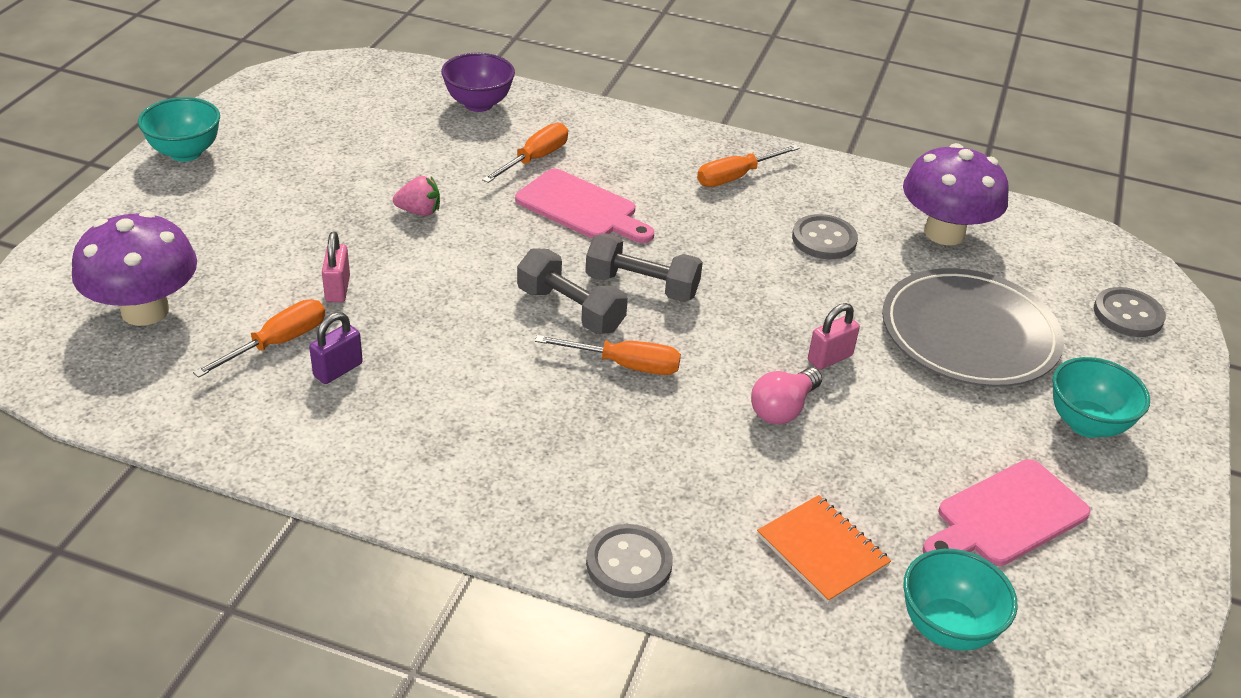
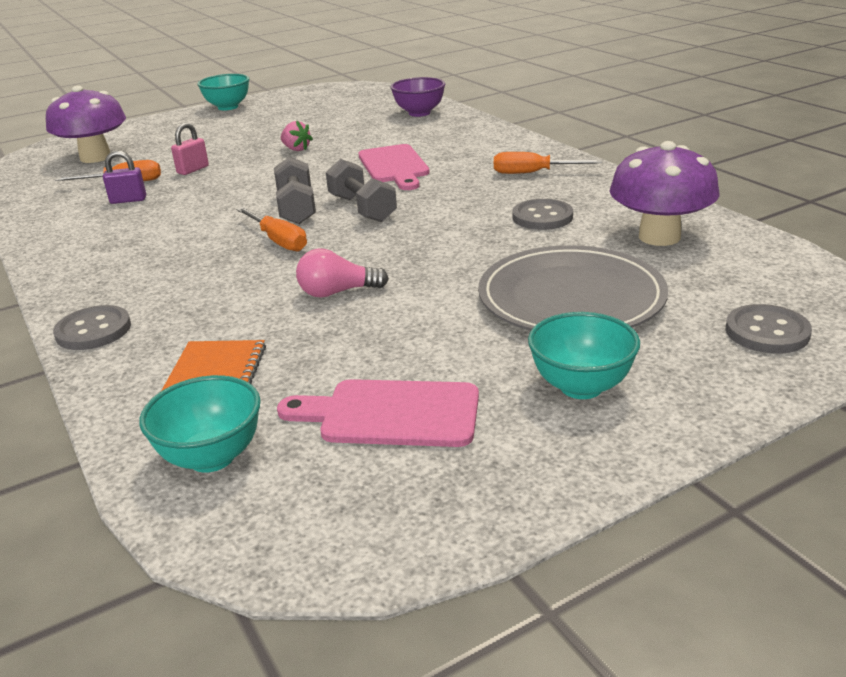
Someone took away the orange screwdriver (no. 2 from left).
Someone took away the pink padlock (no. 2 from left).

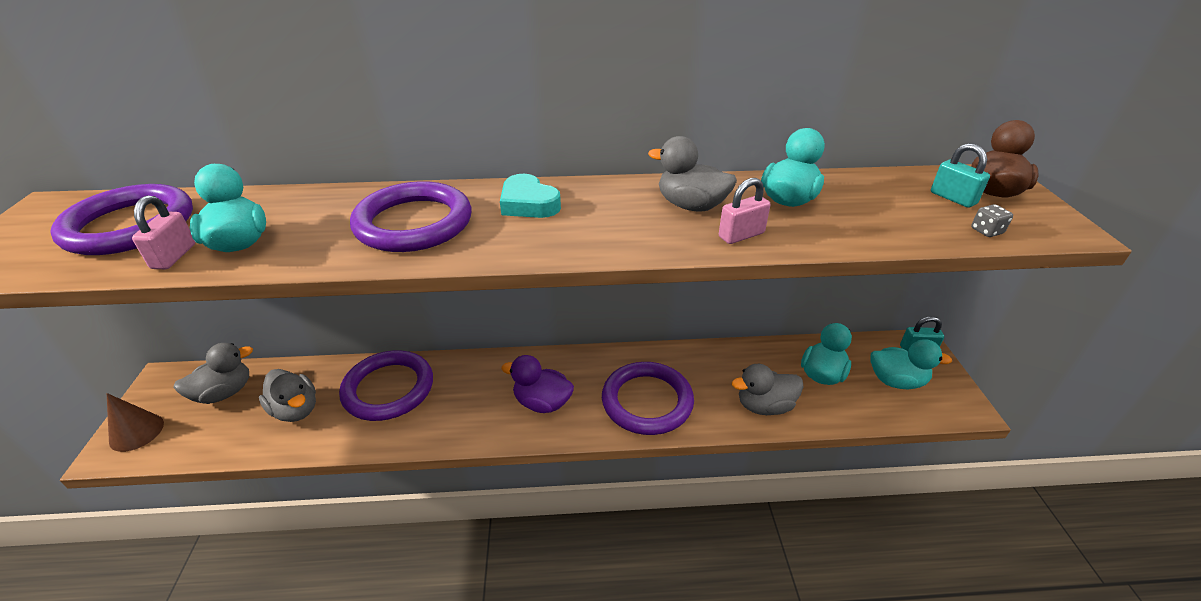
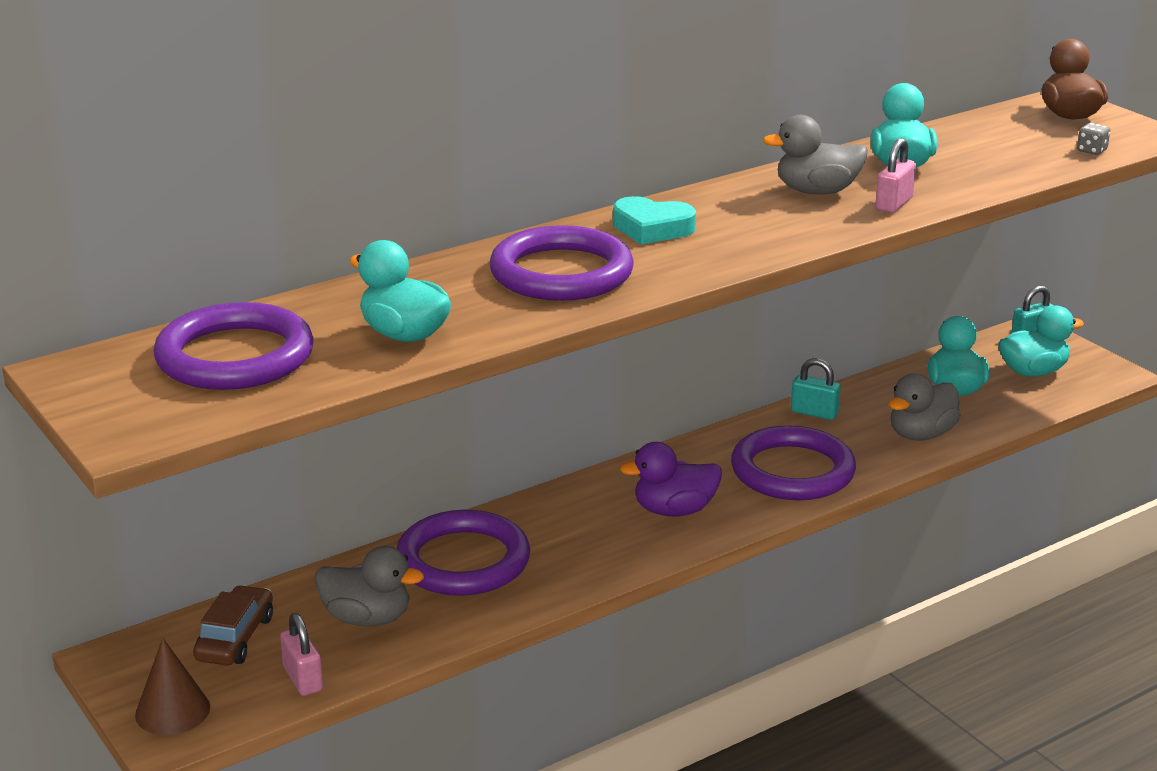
Someone swapped the grey duck (no. 1 from left) for the brown car.
Someone carried the pink padlock (no. 1 from left).
Someone carried the turquoise padlock (no. 2 from left in the first image).

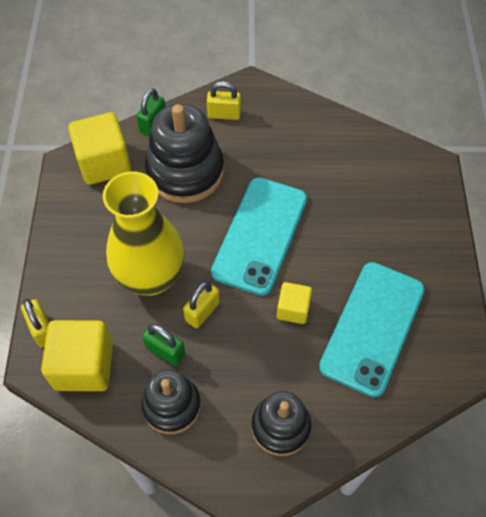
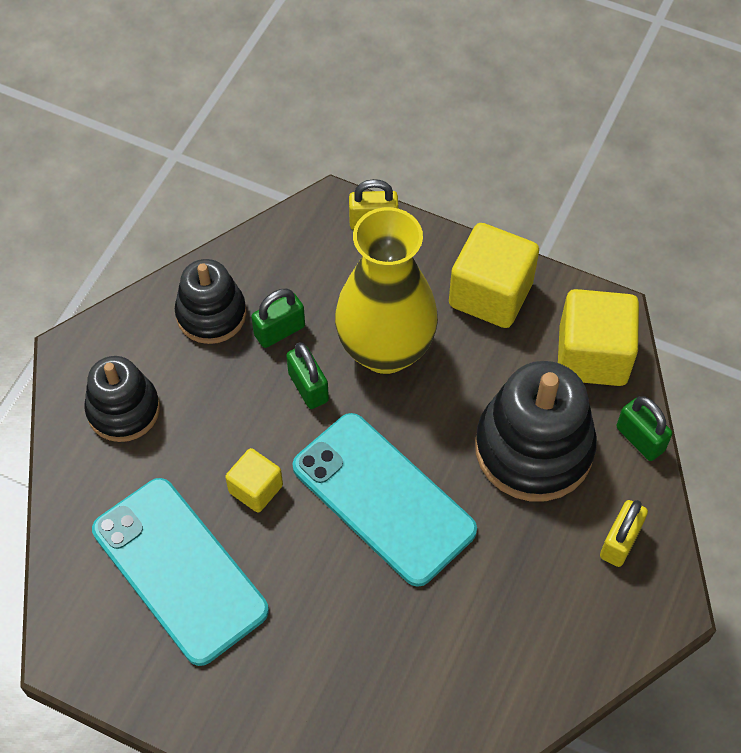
Someone repainted the yellow padlock (no. 2 from left), which became the green padlock (no. 2 from left).
Someone carried the yellow cube (no. 1 from left in the first image).

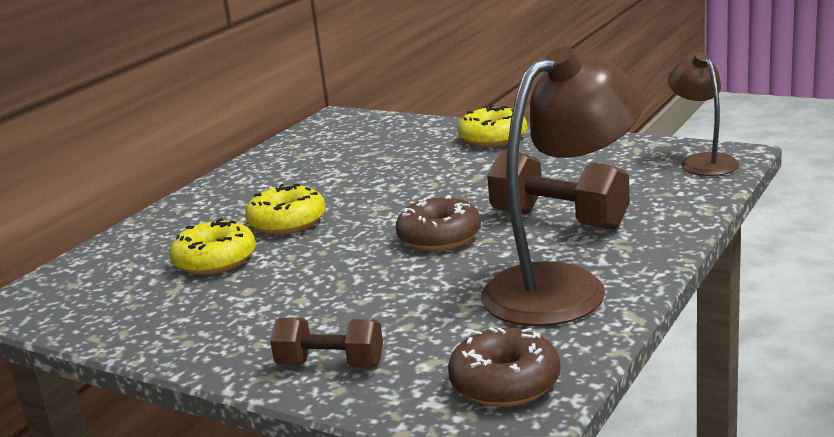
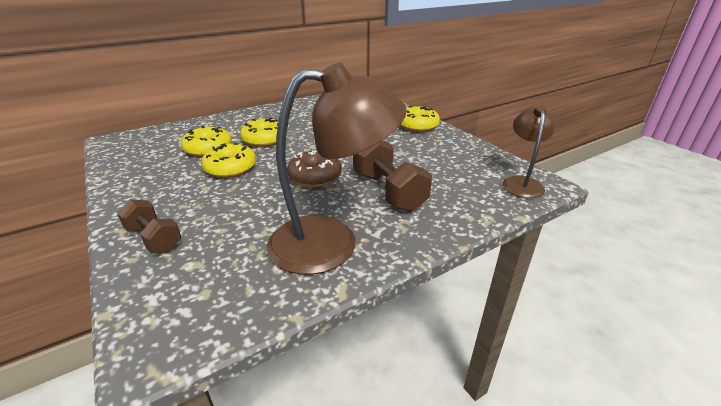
Someone put down the yellow donut (no. 2 from left).
Someone took away the brown donut (no. 2 from left).

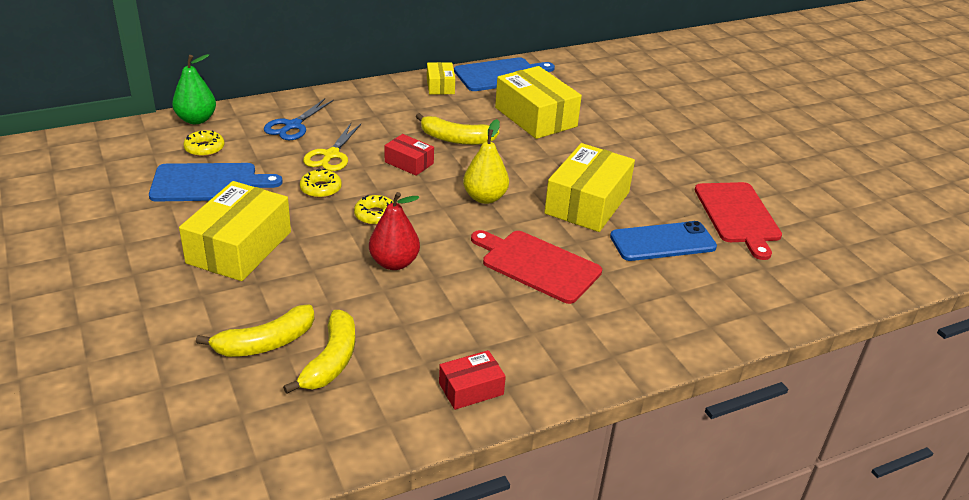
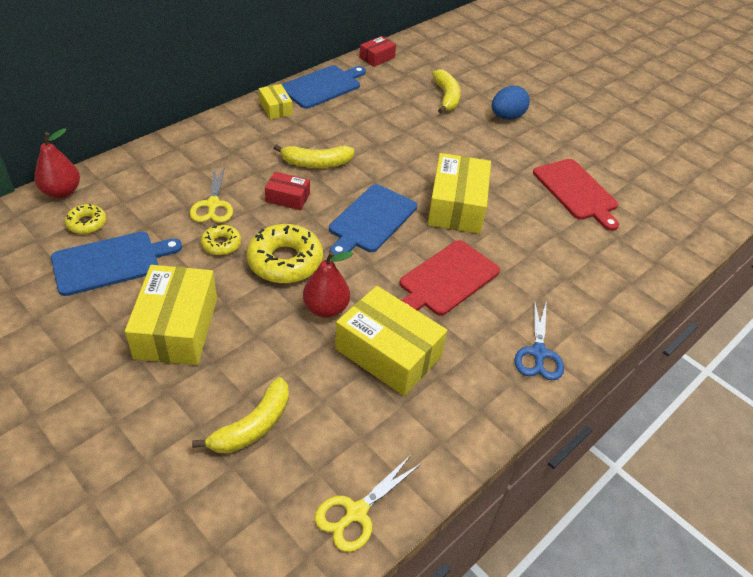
Someone repainted the green pear, which became the red pear (no. 1 from left).
Someone scaled the yellow donut (no. 3 from left) by 1.88.
Someone put down the yellow scissors (no. 2 from left).
Someone swapped the yellow pear for the blue cutting board (no. 3 from left).
Someone carried the yellow box (no. 3 from left).
Someone carried the red box (no. 2 from left).
Someone rotated the red cutting board (no. 1 from left) by 60 degrees counterclockwise.
Someone carried the yellow banana (no. 2 from left in the first image).
Someone put down the blue egg.
Someone carried the blue scissors.
Someone took away the blue phone.

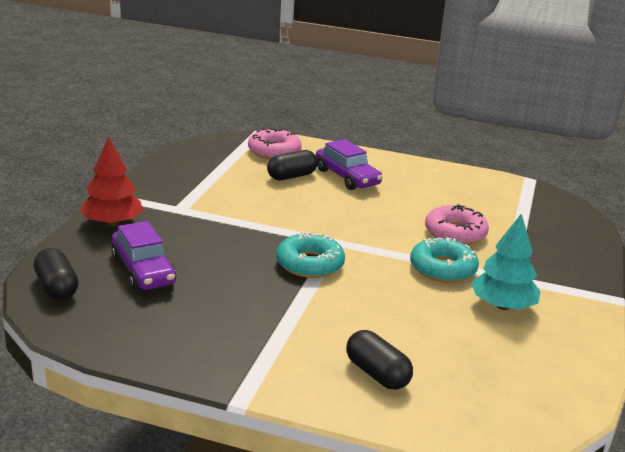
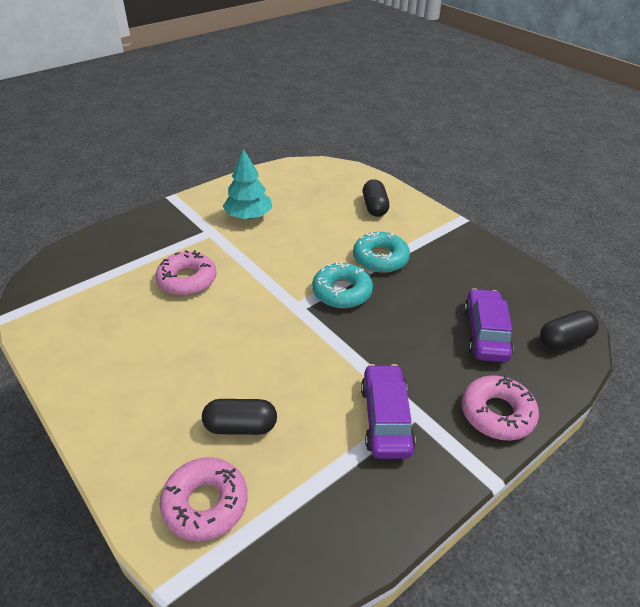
Someone carried the turquoise donut (no. 2 from left).
Someone carried the purple car (no. 2 from left in the first image).
Someone swapped the red tree for the pink donut (no. 3 from left).
Someone rotated the black capsule (no. 1 from left in the first image) by 60 degrees clockwise.

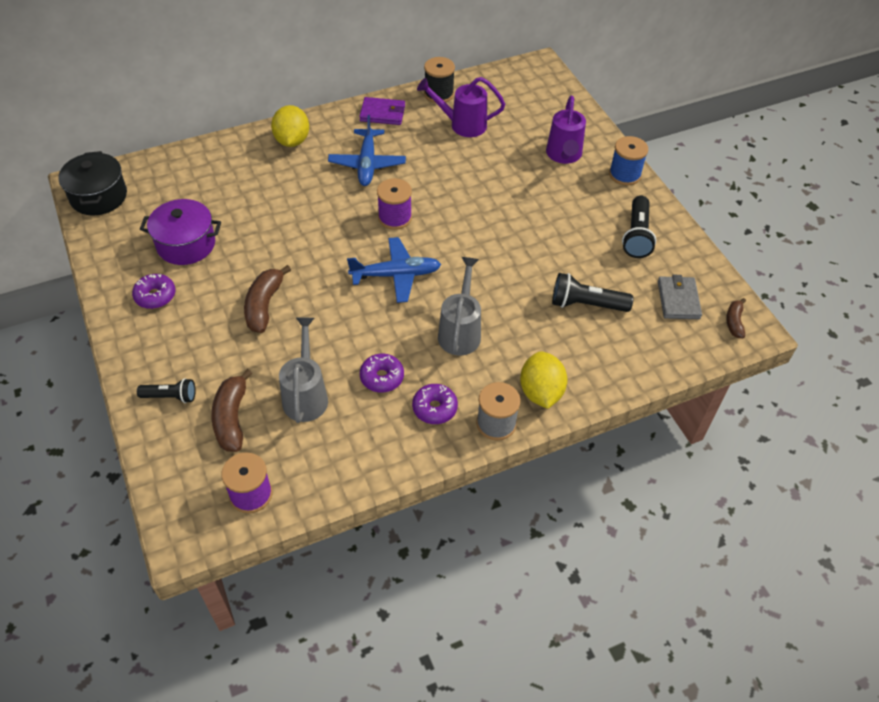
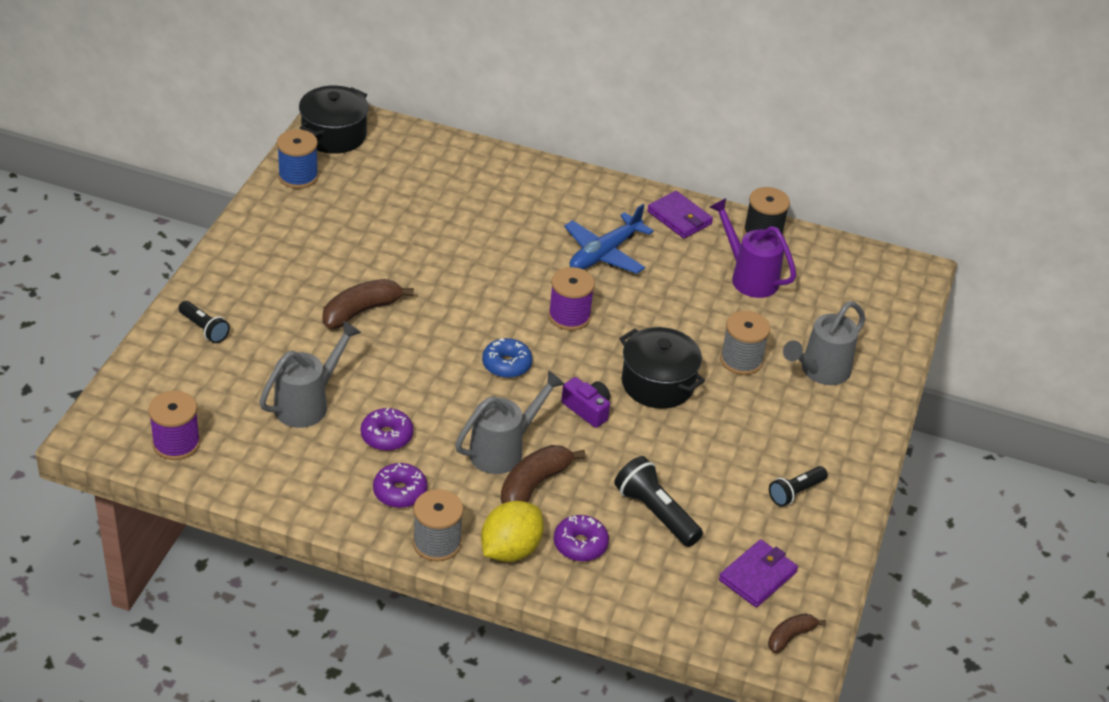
Someone carried the blue spool.
Someone swapped the blue plane (no. 2 from left) for the blue donut.
Someone carried the brown banana (no. 1 from left in the first image).
Someone carried the purple donut (no. 1 from left in the first image).
Someone put down the purple camera.
Someone put down the black pot (no. 2 from left).
Someone repainted the grey wallet, which became the purple wallet (no. 2 from left).
Someone put down the grey spool (no. 2 from left).
Someone scaled the black flashlight (no. 3 from left) by 0.65.
Someone repainted the purple watering can (no. 2 from left), which became the grey watering can (no. 3 from left).
Someone took away the purple pot.
Someone took away the yellow lemon (no. 1 from left).

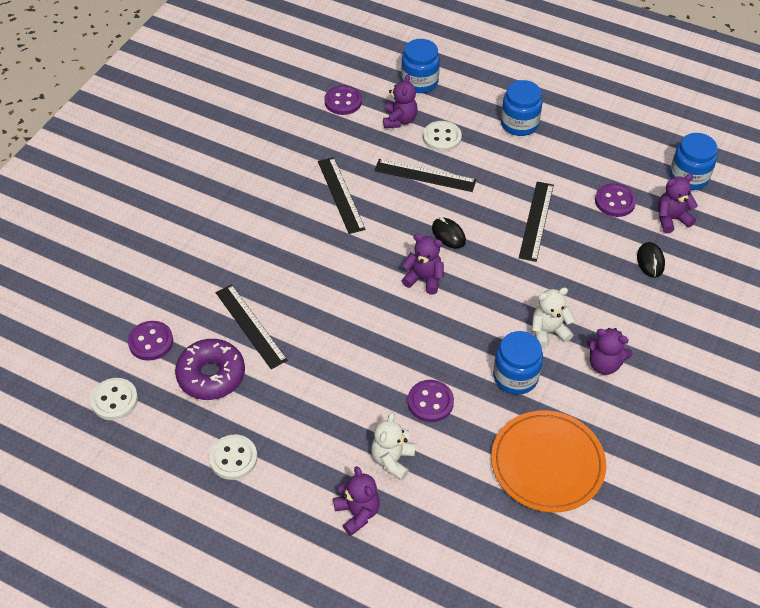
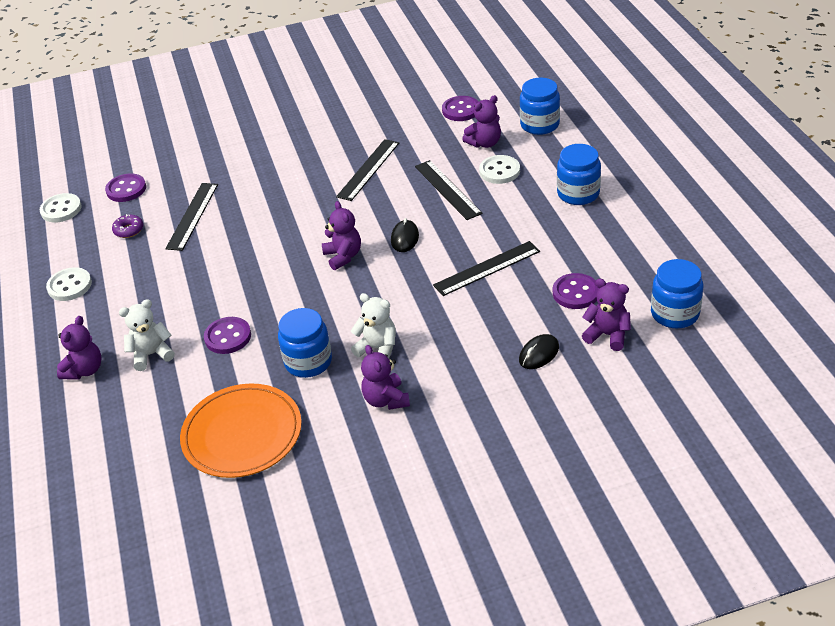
Someone scaled the purple donut by 0.49.

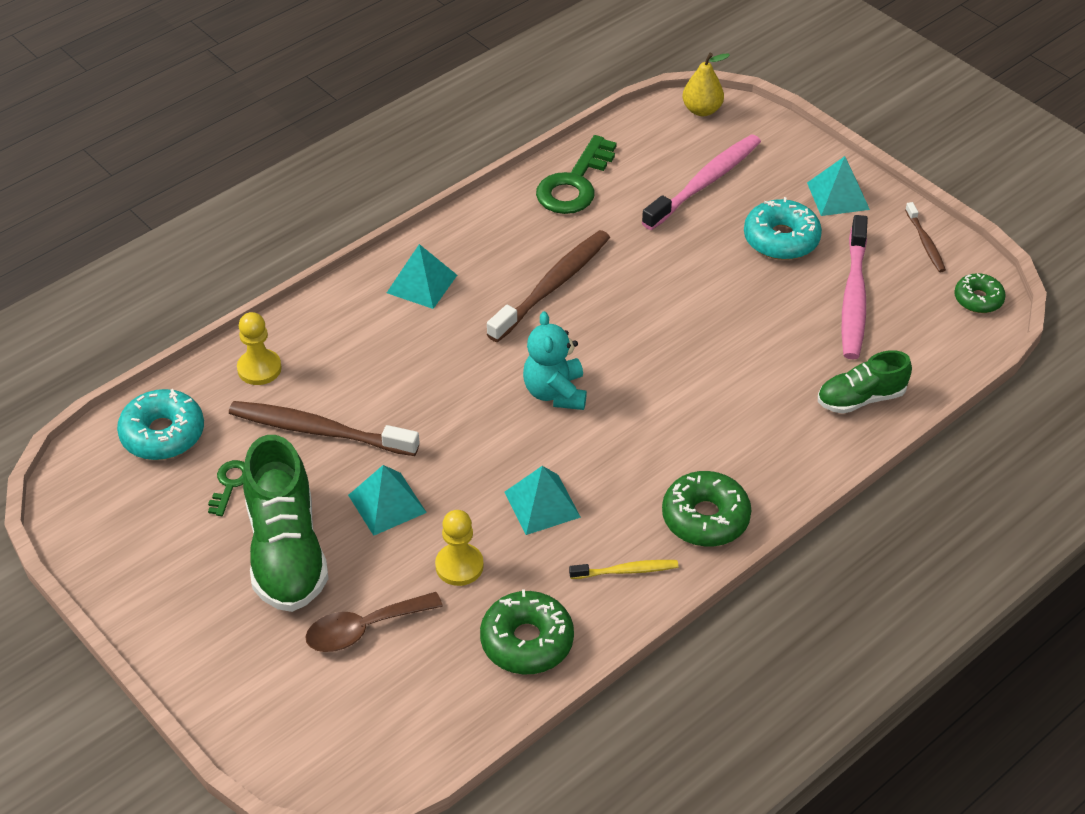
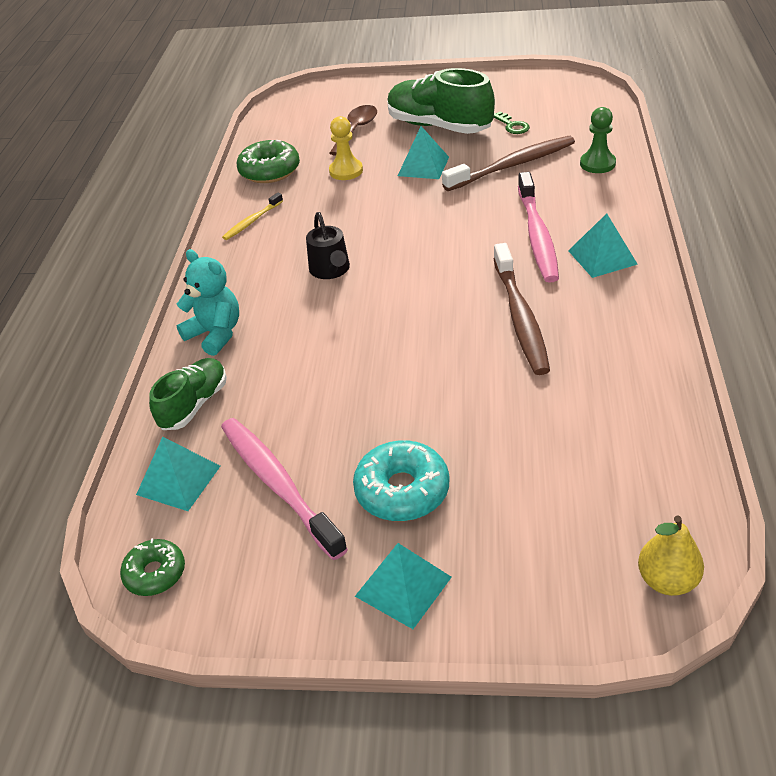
Someone carried the turquoise pyramid (no. 3 from left in the first image).
Someone carried the turquoise teddy bear.
Someone put down the black watering can.
Someone carried the pink toothbrush (no. 1 from left in the first image).
Someone repainted the yellow pawn (no. 1 from left), which became the green pawn.
Someone took away the turquoise donut (no. 1 from left).
Someone took away the green key (no. 2 from left).
Someone took away the green donut (no. 2 from left).
Someone took away the brown toothbrush (no. 3 from left).

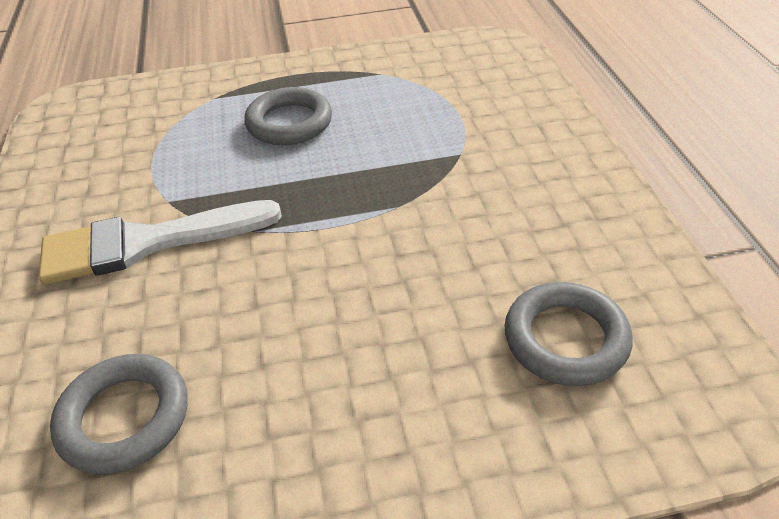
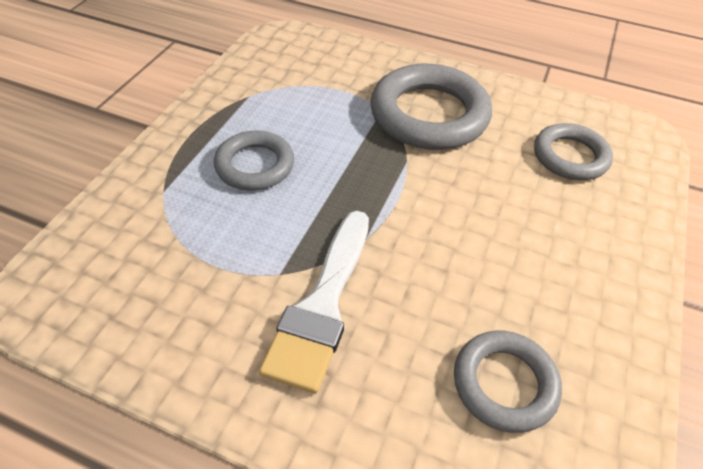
Someone put down the grey ring (no. 2 from left).

